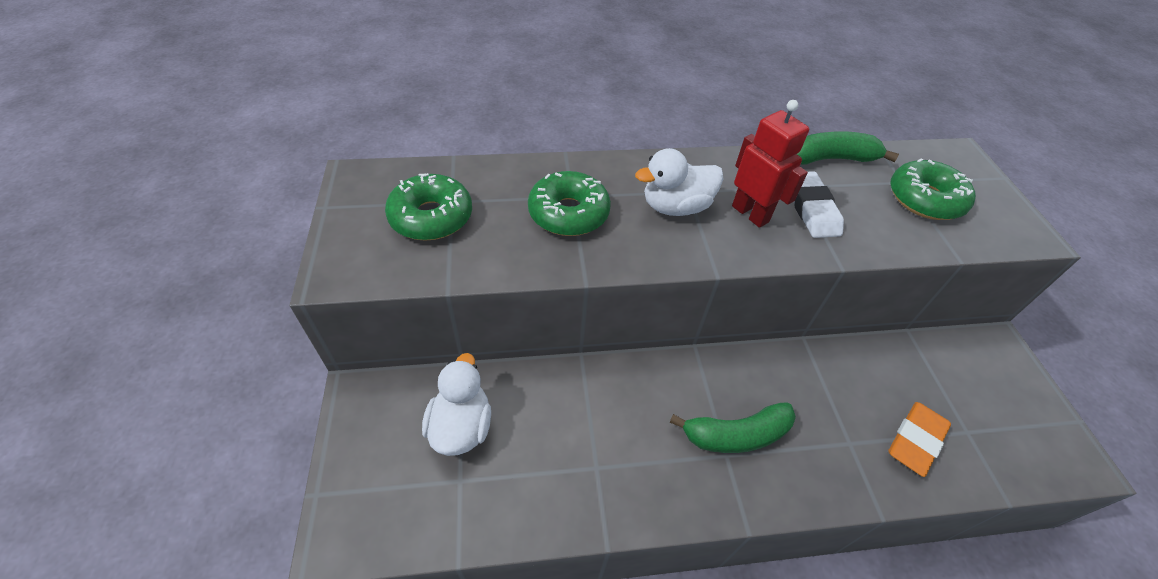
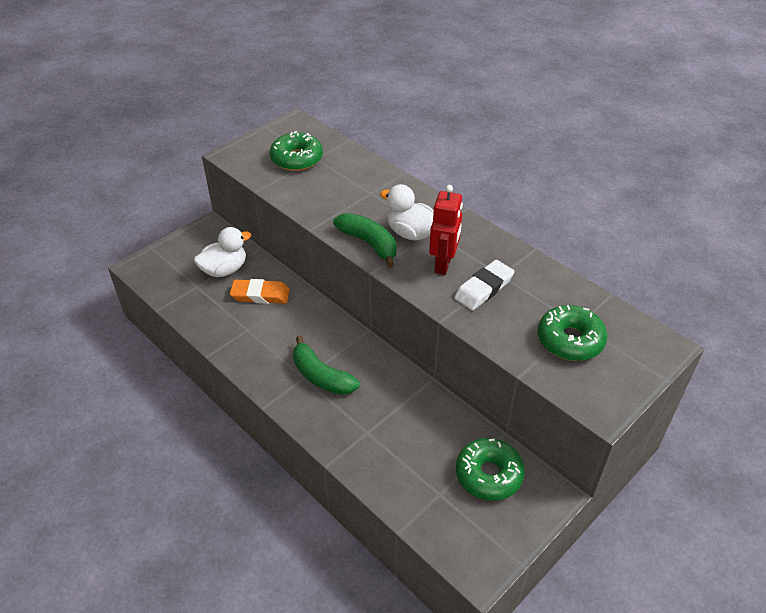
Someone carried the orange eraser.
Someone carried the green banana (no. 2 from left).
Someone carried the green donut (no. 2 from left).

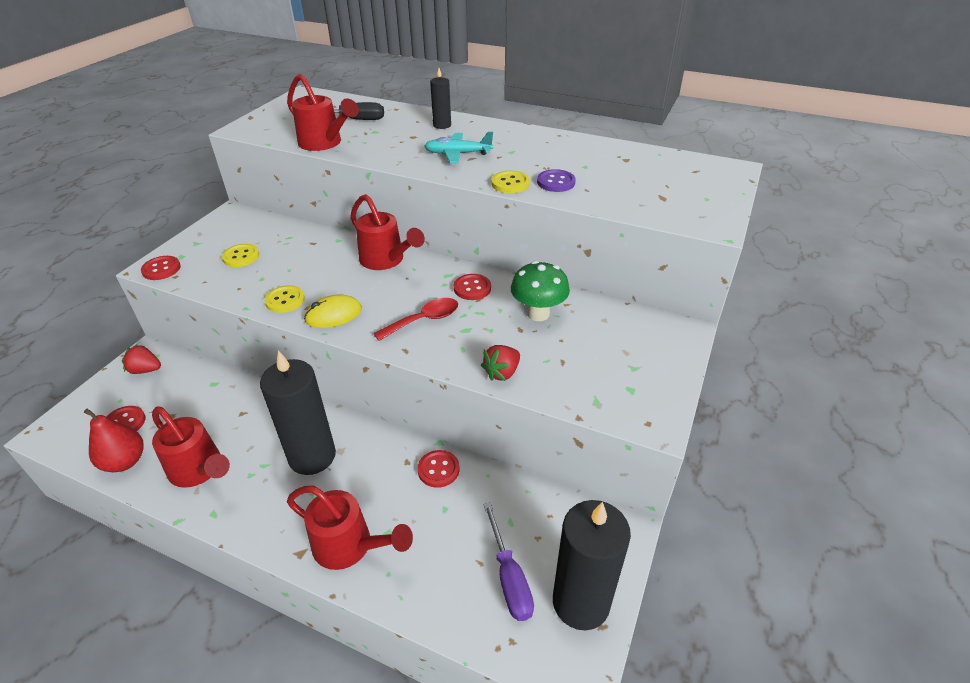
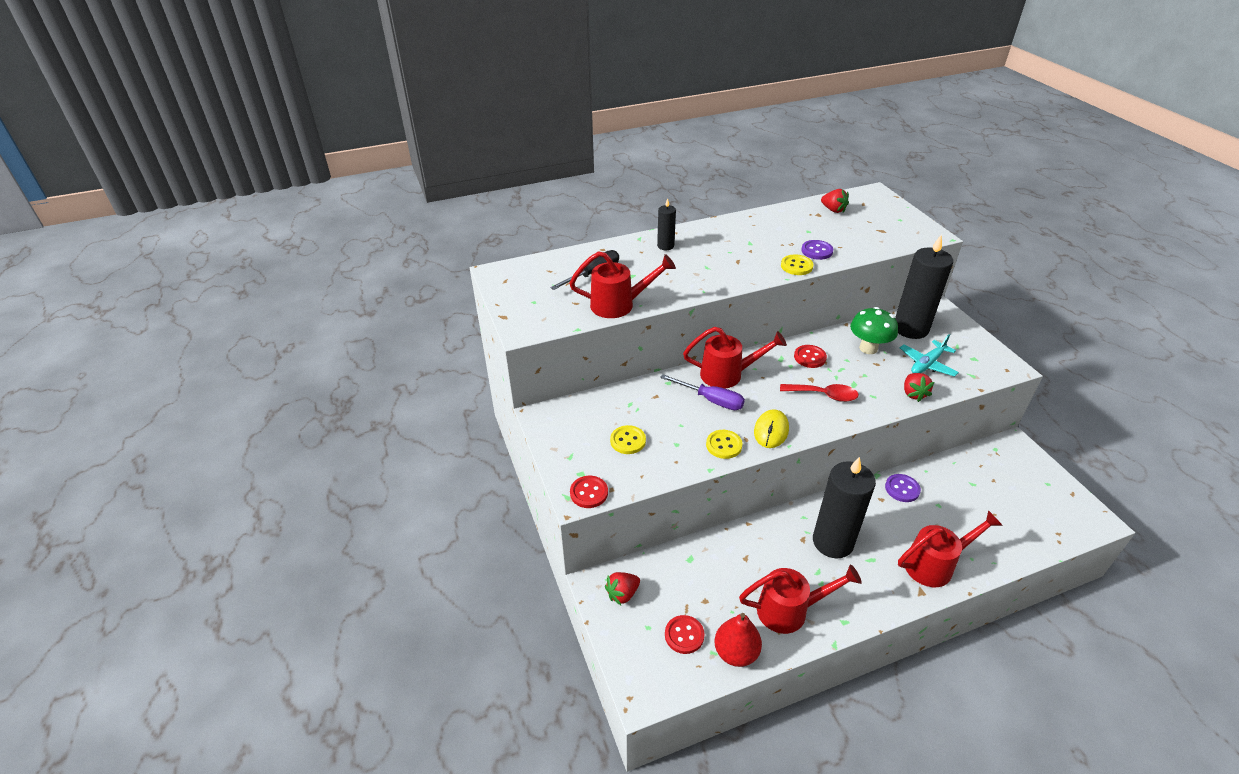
Someone carried the purple screwdriver.
Someone rotated the red spoon by 90 degrees clockwise.
Someone put down the red strawberry (no. 2 from left).
Someone repainted the red button (no. 3 from left), which became the purple button (no. 2 from left).
Someone carried the black candle (no. 3 from left).
Someone carried the turquoise plane.

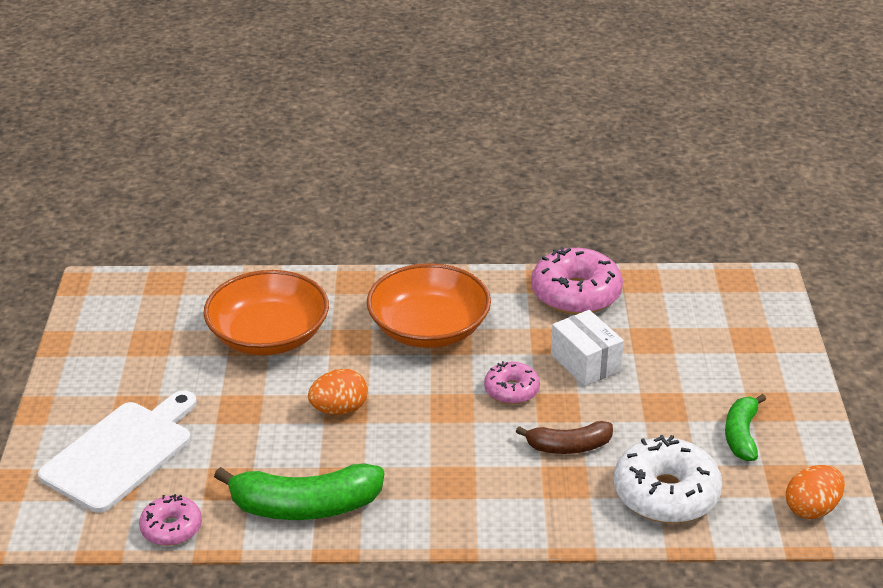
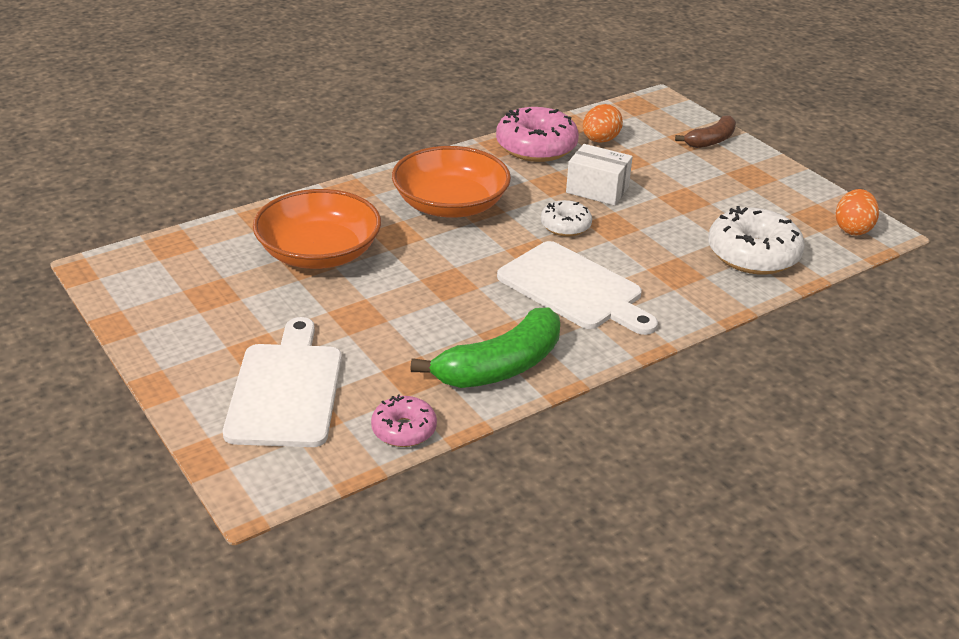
Someone put down the white cutting board (no. 2 from left).
Someone repainted the pink donut (no. 2 from left), which became the white donut (no. 1 from left).
Someone carried the orange egg (no. 1 from left).
Someone carried the brown banana.
Someone took away the green banana (no. 2 from left).

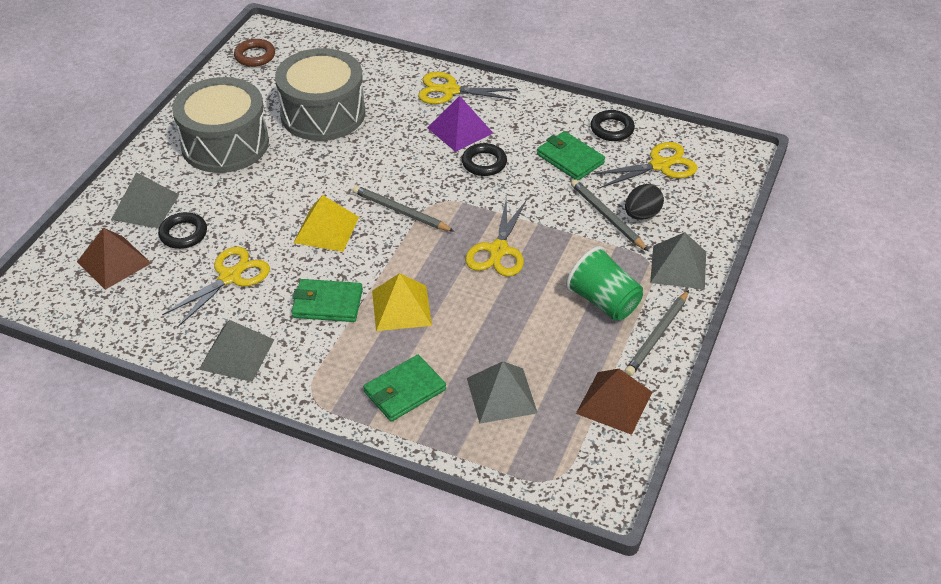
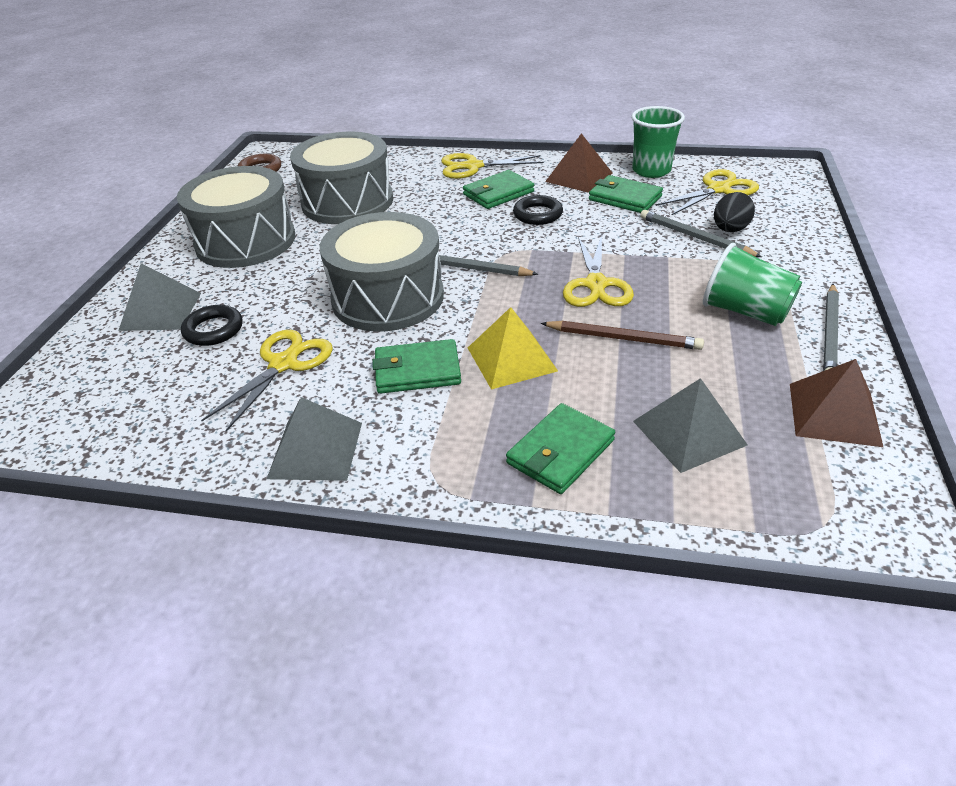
Someone swapped the yellow pyramid (no. 1 from left) for the grey drum (no. 3 from left).
Someone swapped the purple pyramid for the green wallet (no. 2 from left).
Someone put down the brown pencil.
Someone carried the brown pyramid (no. 1 from left).
Someone swapped the black ring (no. 3 from left) for the green cup (no. 1 from left).
Someone took away the grey pyramid (no. 4 from left).

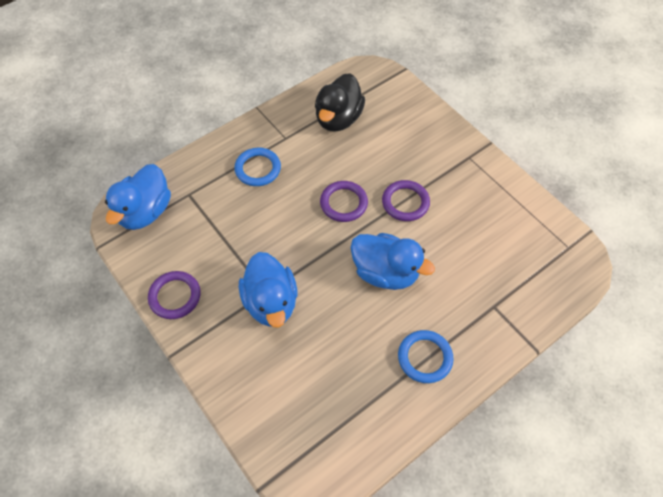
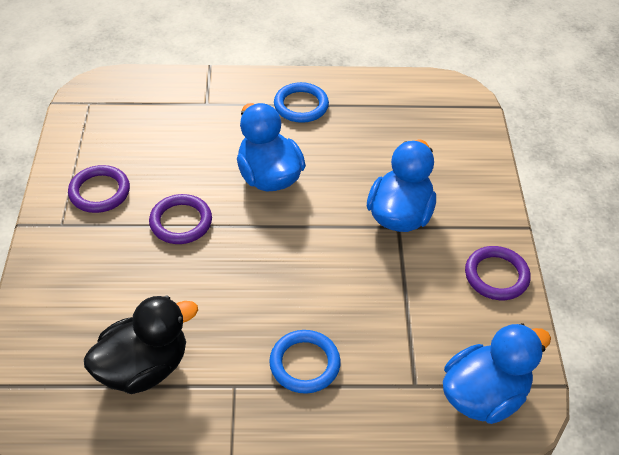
Someone carried the purple ring (no. 2 from left in the first image).

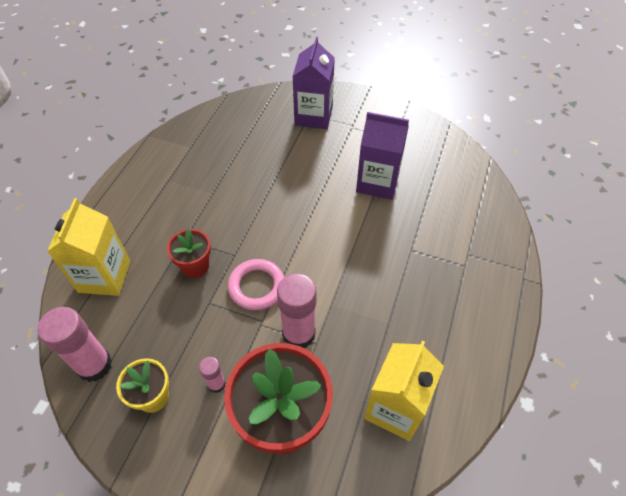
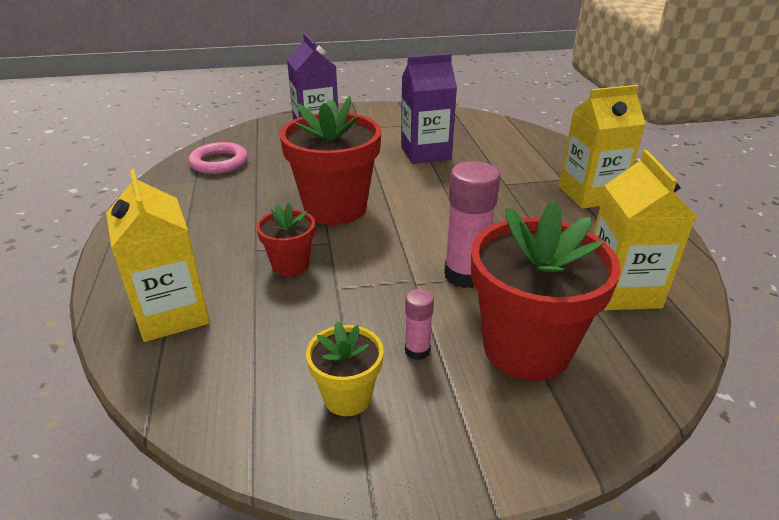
Someone carried the pink ring.
Someone put down the red flower pot (no. 2 from left).
Someone put down the yellow carton (no. 2 from left).
Someone took away the pink glue stick (no. 1 from left).

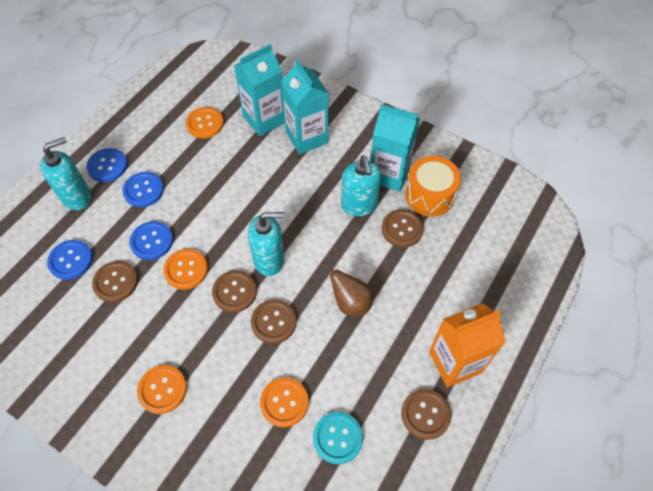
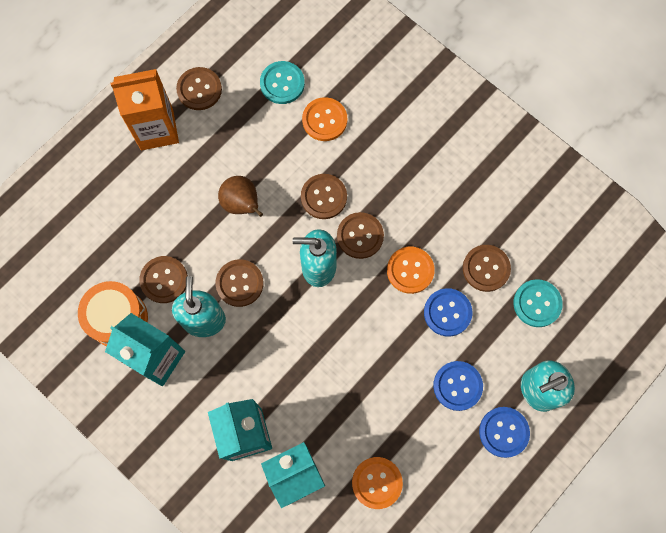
Someone put down the brown button (no. 3 from left).
Someone repainted the blue button (no. 1 from left), which became the turquoise button (no. 2 from left).
Someone took away the orange button (no. 1 from left).

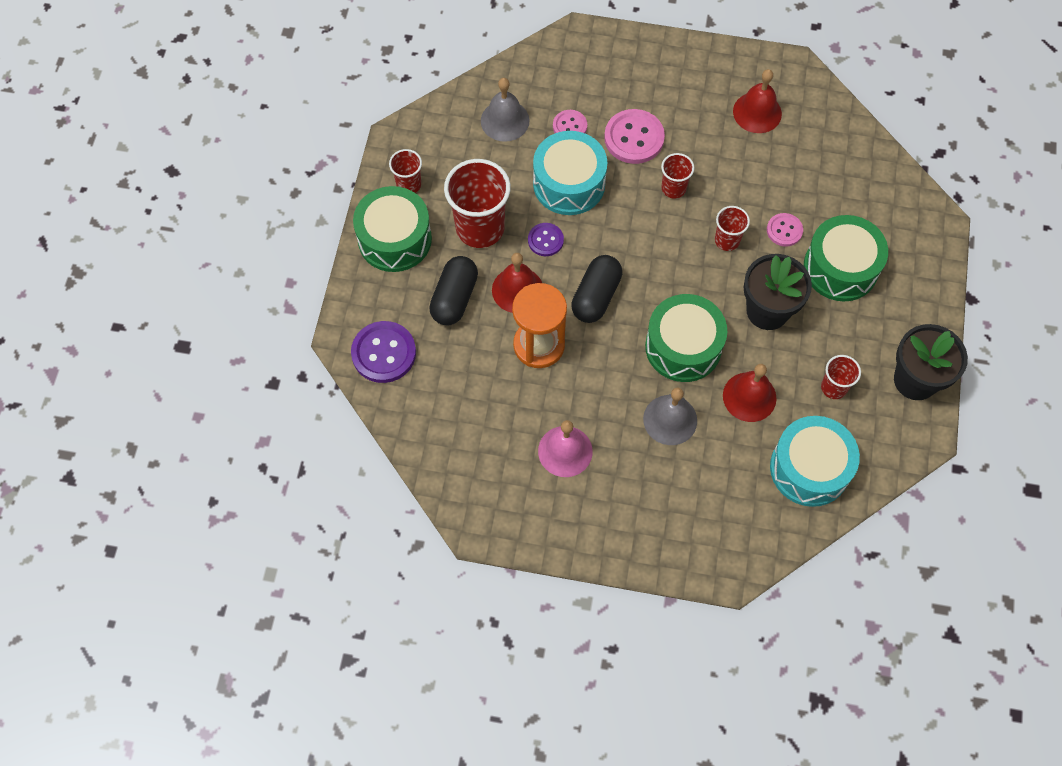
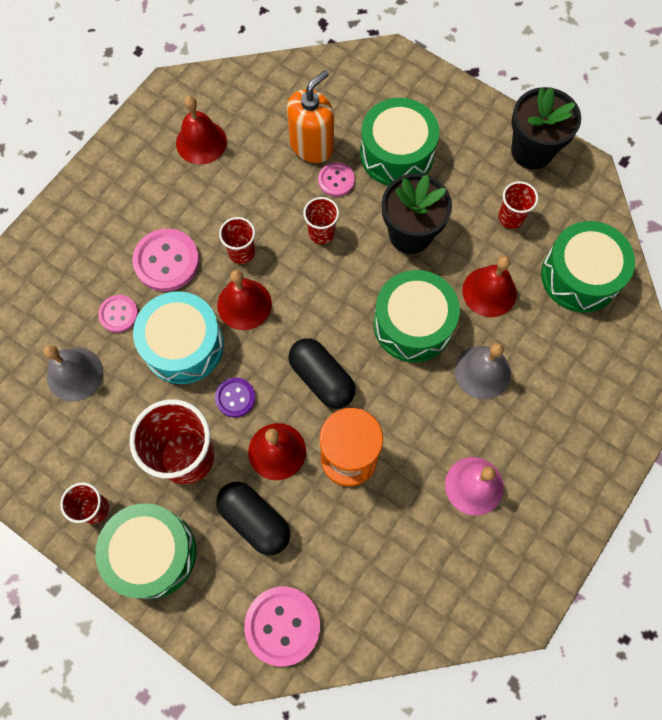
Someone put down the red bell (no. 2 from left).
Someone repainted the purple button (no. 1 from left), which became the pink button (no. 3 from left).
Someone put down the orange soap dispenser.
Someone repainted the turquoise drum (no. 2 from left), which became the green drum (no. 4 from left).

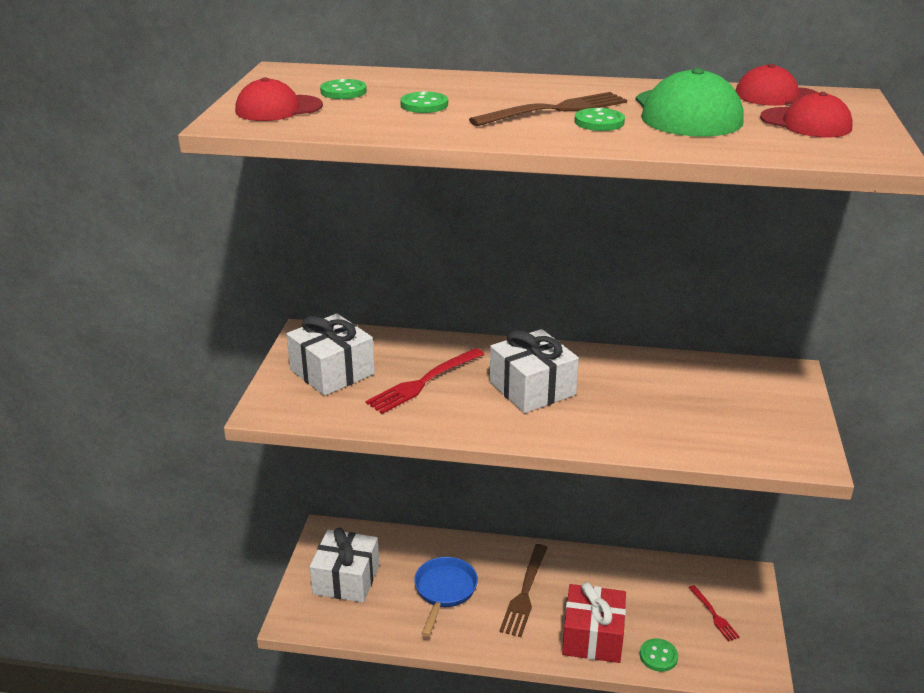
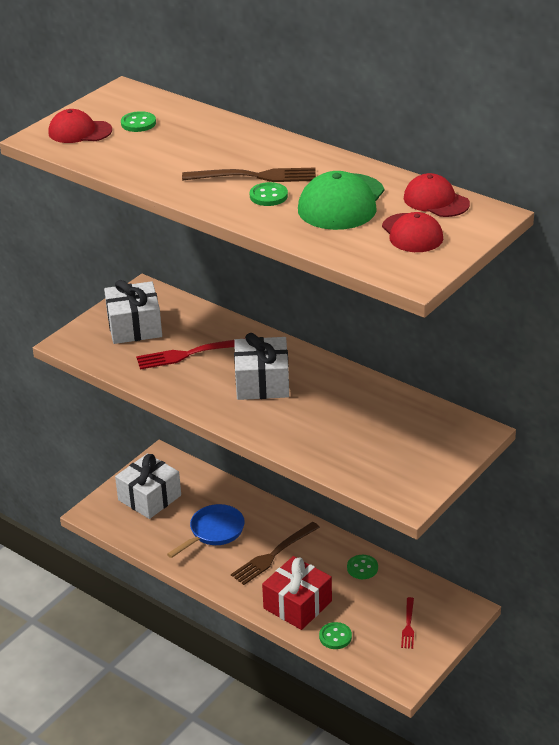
Someone carried the green button (no. 2 from left in the first image).

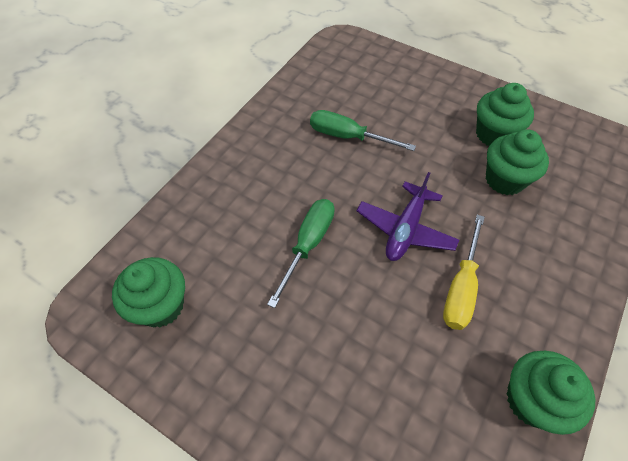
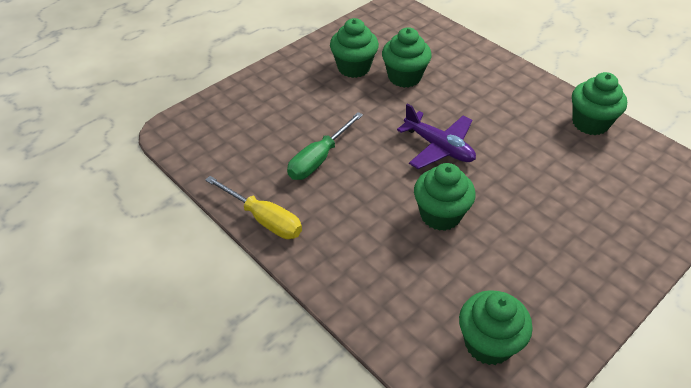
Someone carried the yellow screwdriver.
Someone swapped the green screwdriver (no. 1 from left) for the green cupcake (no. 3 from left).

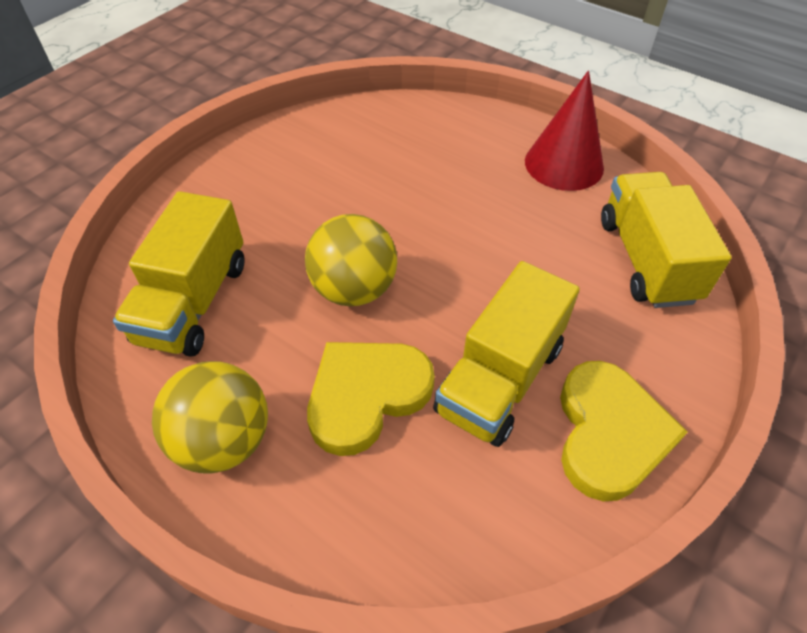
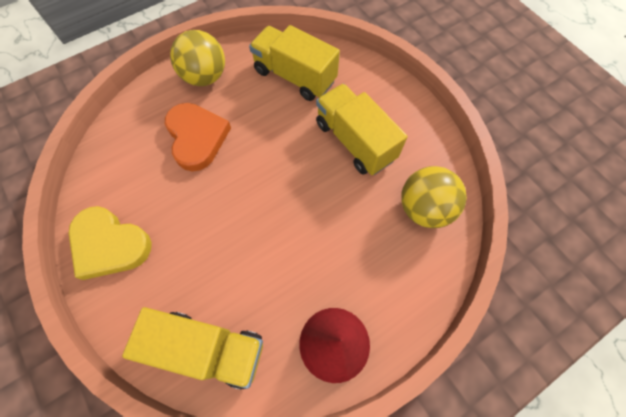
Someone repainted the yellow heart (no. 1 from left), which became the orange heart.
Someone carried the yellow truck (no. 2 from left in the first image).
Someone carried the yellow ball (no. 2 from left).

